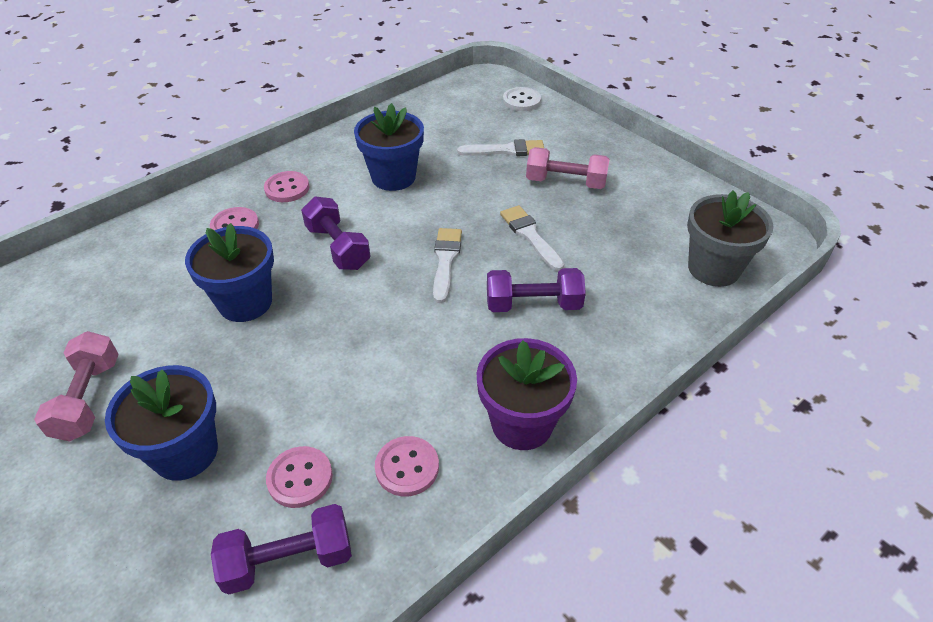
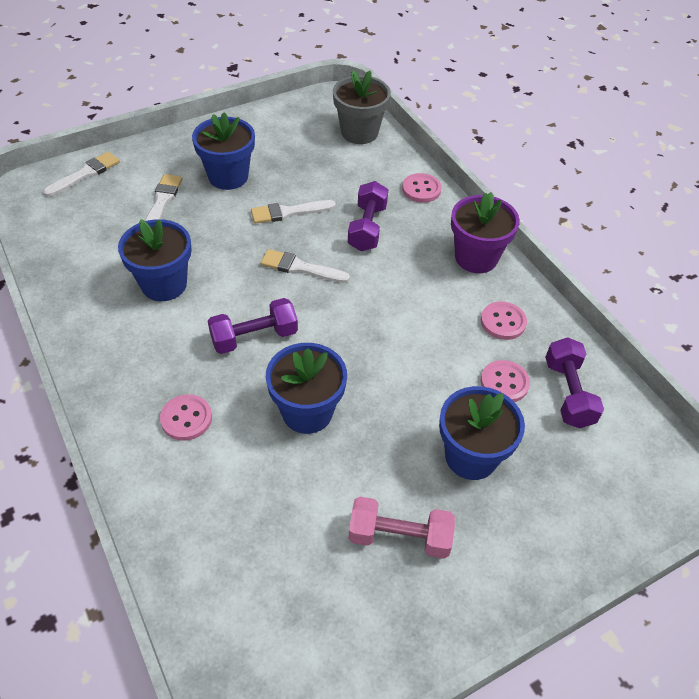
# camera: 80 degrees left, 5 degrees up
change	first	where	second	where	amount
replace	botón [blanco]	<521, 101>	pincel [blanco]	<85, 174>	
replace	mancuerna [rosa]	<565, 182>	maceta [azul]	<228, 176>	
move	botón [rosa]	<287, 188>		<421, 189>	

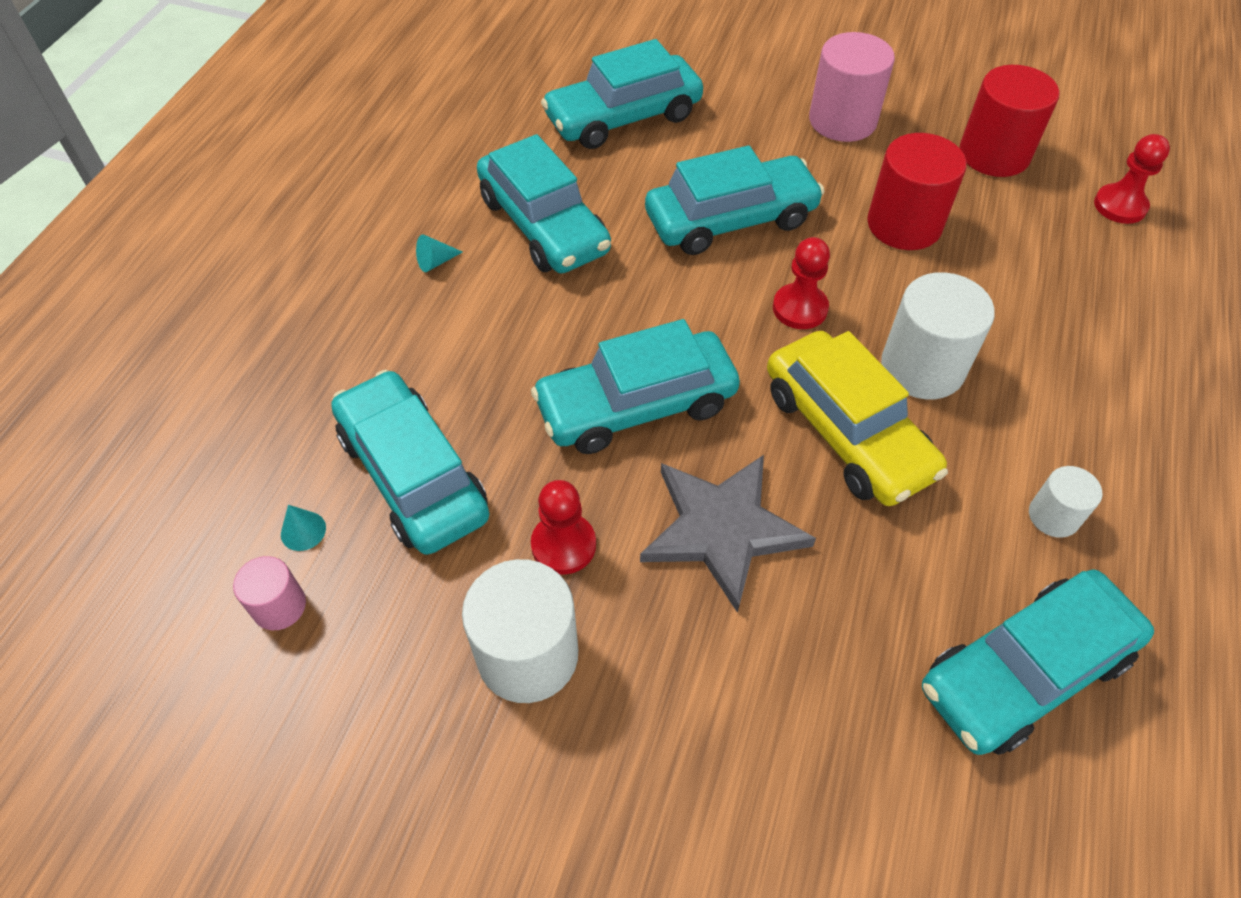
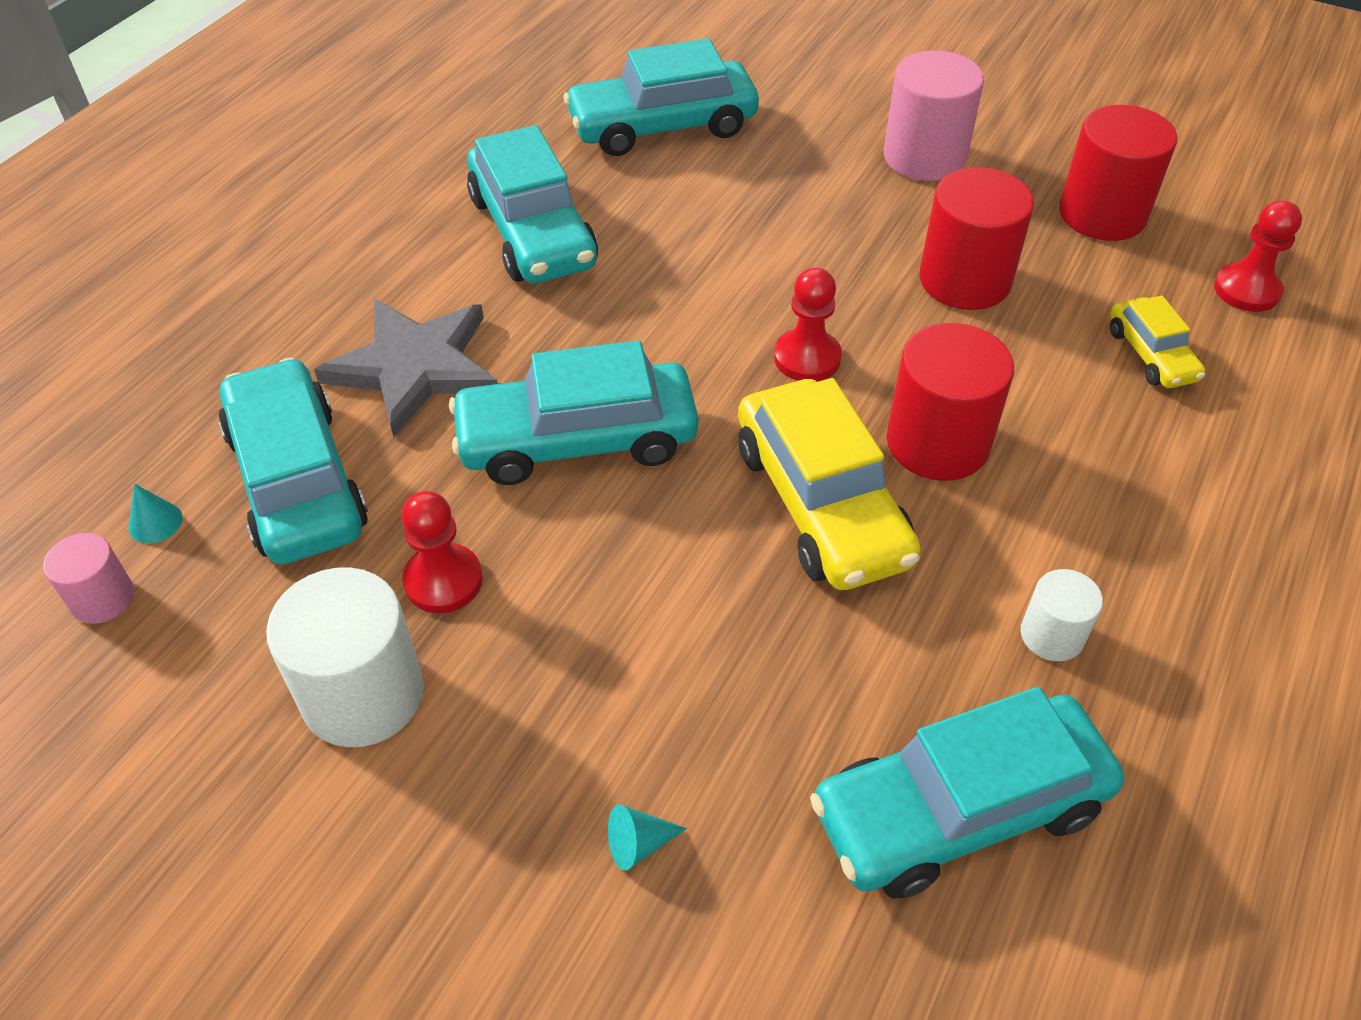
# camera: 10 degrees right, 5 degrees down
change	first	where	second	where	amount
delete	coche [turquesa]	<731, 219>			
move	cono [turquesa]	<435, 262>		<638, 844>	
recolor	cilindro [blanco]	<922, 367>	cilindro [rojo]	<937, 443>	
move	estrella [gris]	<722, 529>		<414, 367>	
insert			coche [amarillo]	<1151, 354>	

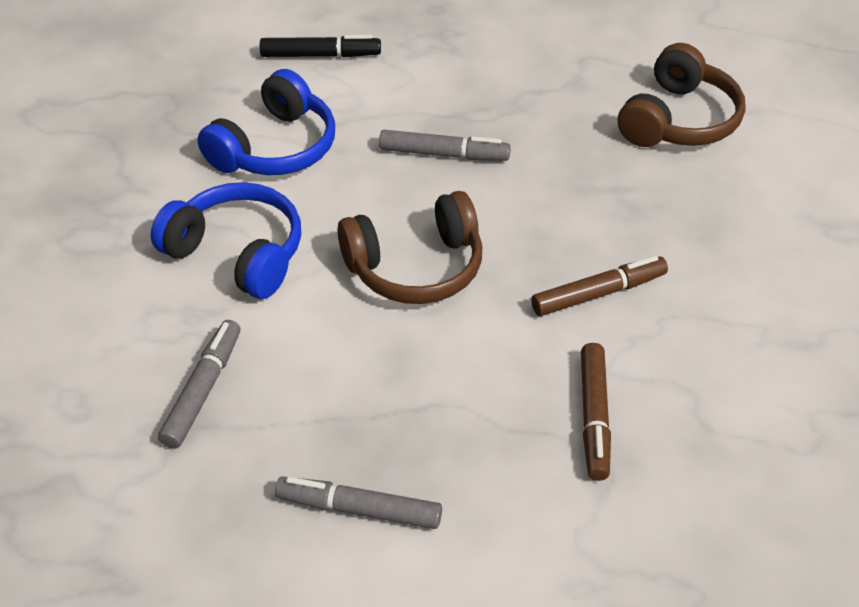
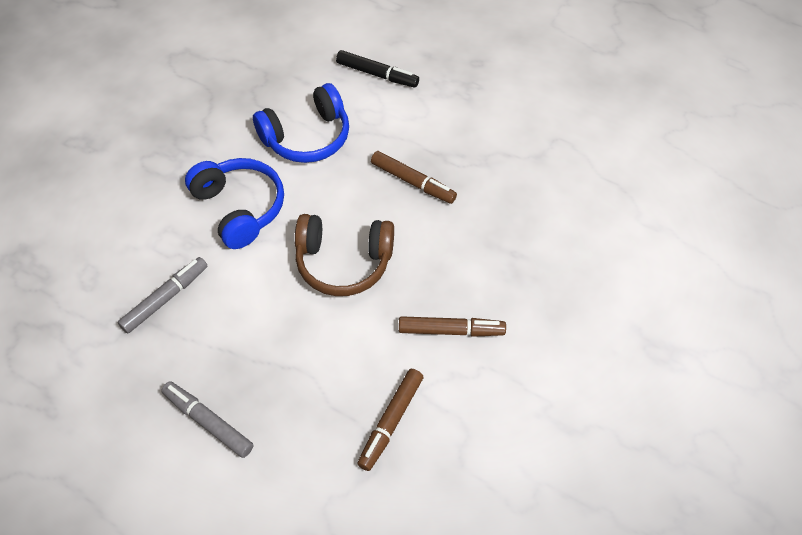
# camera: 25 degrees right, 10 degrees up
change	first	where	second	where	amount
delete	auriculares [marrón]	<679, 120>			
recolor	rotulador [gris]	<444, 154>	rotulador [marrón]	<413, 182>	

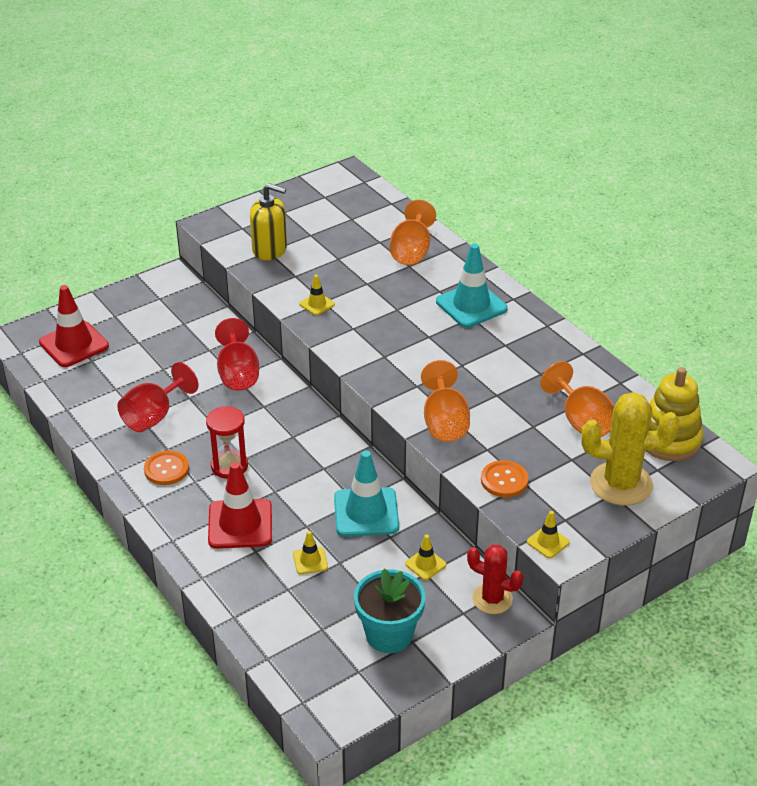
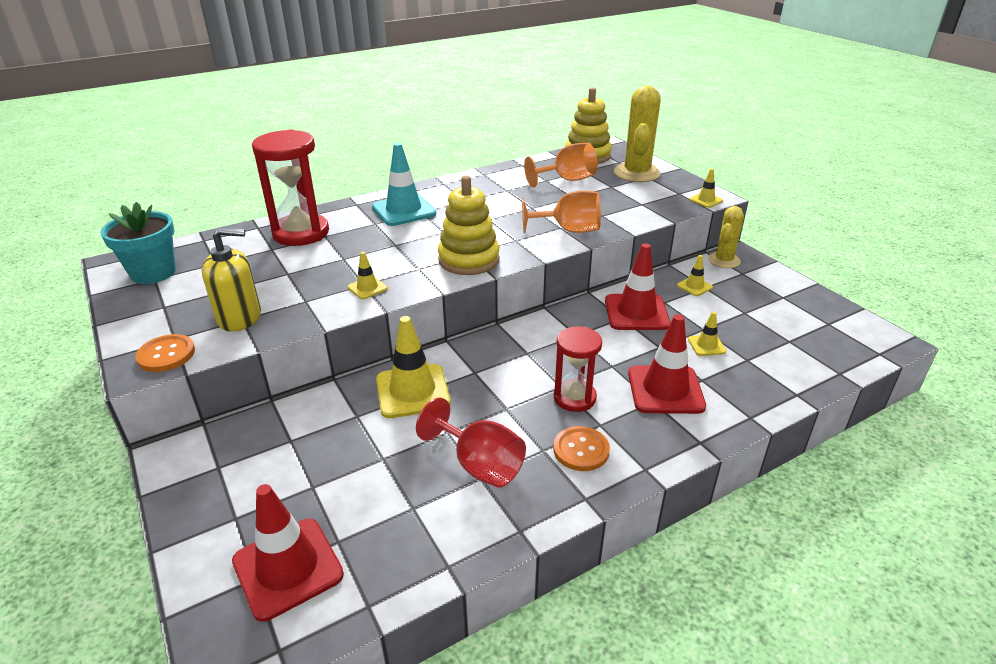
# camera: 85 degrees left, 5 degrees down
change	first	where	second	where	amount
rotate	dispensador de jabón [amarillo]	<270, 249>		<240, 317>	60 degrees clockwise
replace	copa [naranja]	<411, 251>	reloj de arena [rojo]	<301, 233>	
replace	copa [rojo]	<238, 374>	cono de tráfico [amarillo]	<412, 391>	
recolor	cono de tráfico [turquesa]	<366, 512>	cono de tráfico [rojo]	<636, 312>	
move	botón [naranja]	<504, 480>		<166, 355>	
recolor	cactus [rojo]	<492, 599>	cactus [amarillo]	<724, 260>	
move	maceta [turquesa]	<389, 635>		<153, 273>	
insert			juguete apilable [amarillo]	<469, 260>	

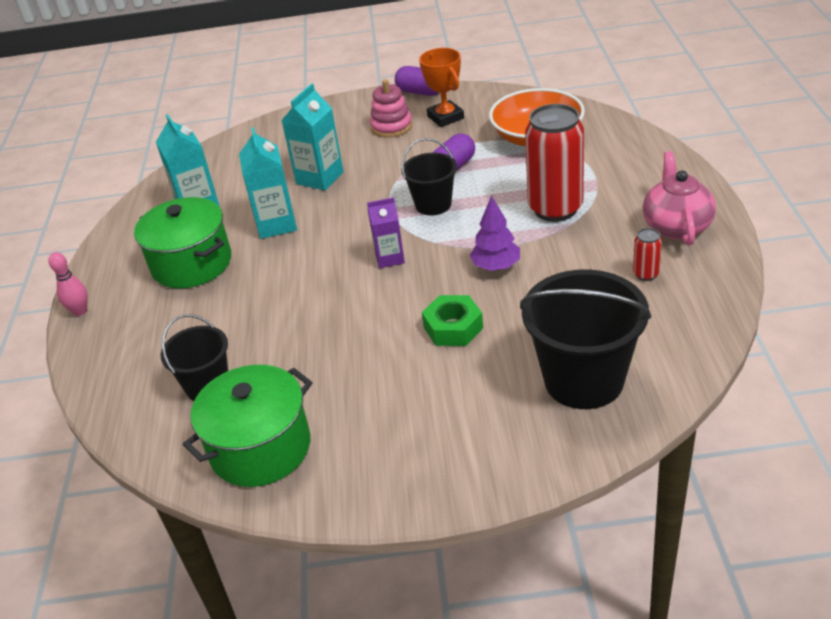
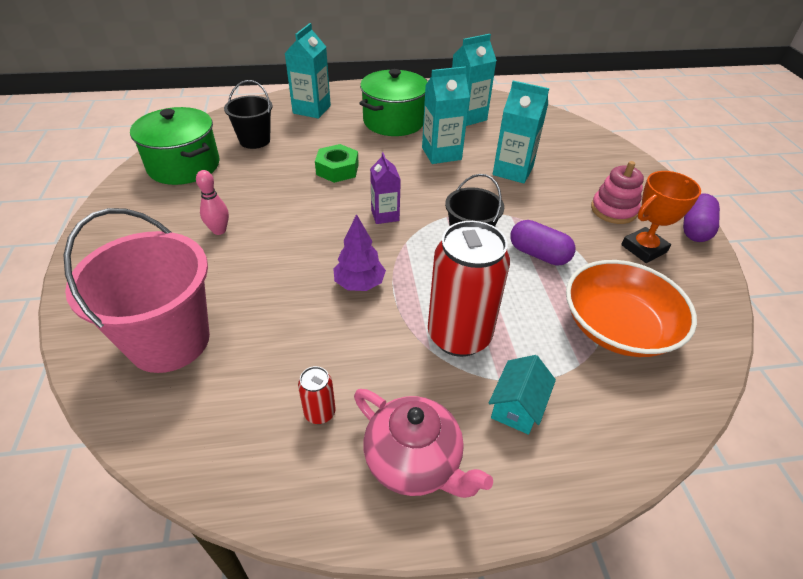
# camera: 80 degrees right, 5 degrees up
change	first	where	second	where	amount
rotate	tetera [rosa]	<676, 226>		<414, 461>	45 degrees clockwise
move	bolo [rosa]	<80, 311>		<219, 230>	
recolor	balde [negro]	<583, 380>	balde [rosa]	<169, 341>	
move	tuerca [verde]	<453, 327>		<337, 169>	
insert			cartón de leche [turquesa]	<311, 109>	
insert			casa [turquesa]	<517, 406>	

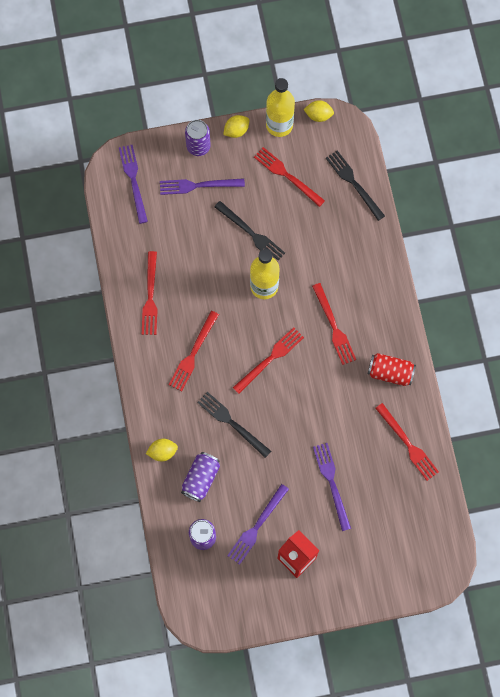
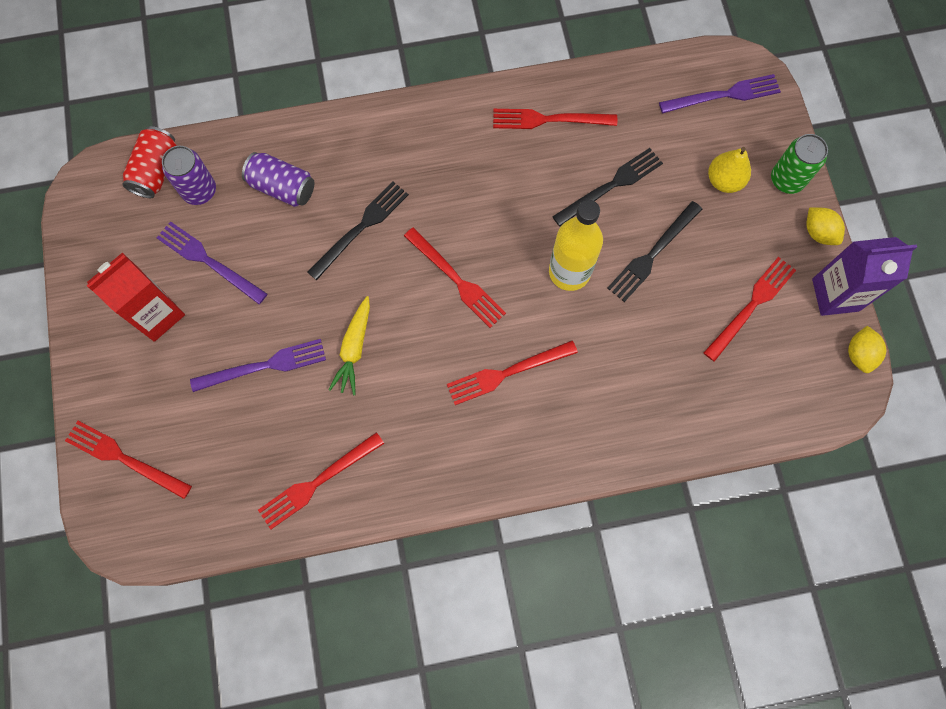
# camera: 90 degrees right, 0 degrees up
change	first	where	second	where	amount
replace	botella [amarillo]	<279, 125>	cartón de leche [morado]	<835, 295>	
recolor	lata [morado]	<198, 146>	lata [verde]	<787, 180>	
move	tenedor [negro]	<354, 183>		<610, 186>	
replace	tenedor [morado]	<198, 185>	pera [amarillo]	<724, 181>	
move	tenedor [rojo]	<193, 353>		<125, 458>	
move	lata [rojo]	<390, 372>		<156, 170>	
delete	limón [amarillo]	<162, 452>			
insert			zanahoria [amarillo]	<354, 349>	

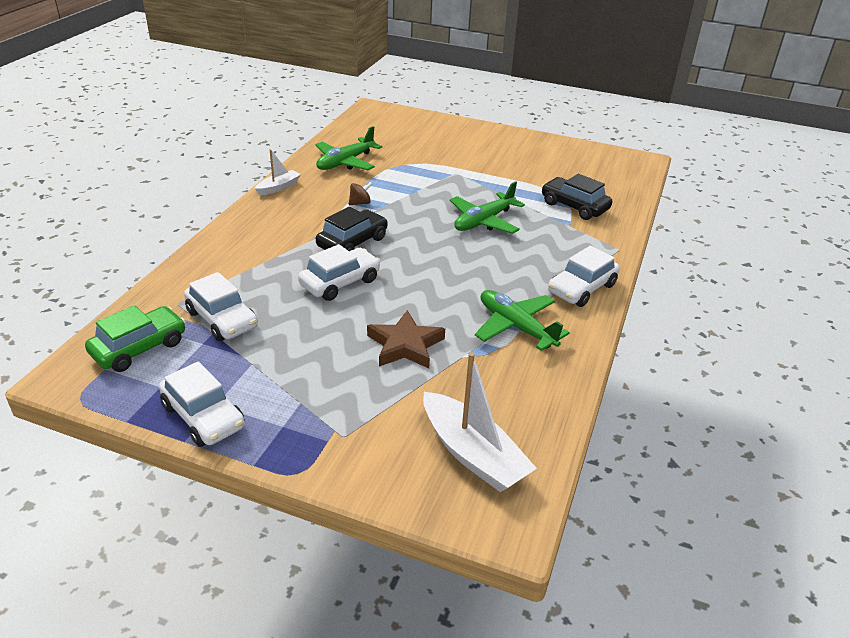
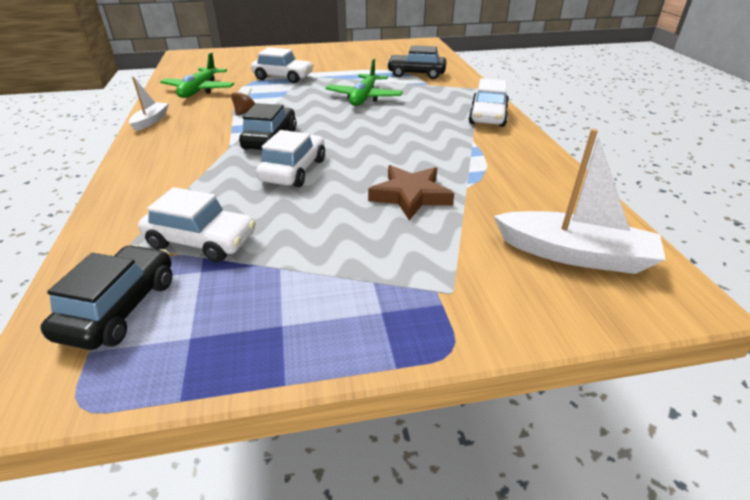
# camera: 30 degrees left, 0 degrees up
change	first	where	second	where	amount
delete	avión [verde]	<516, 326>			
recolor	coche [verde]	<139, 348>	coche [negro]	<120, 308>	
move	coche [blanco]	<203, 416>		<283, 77>	

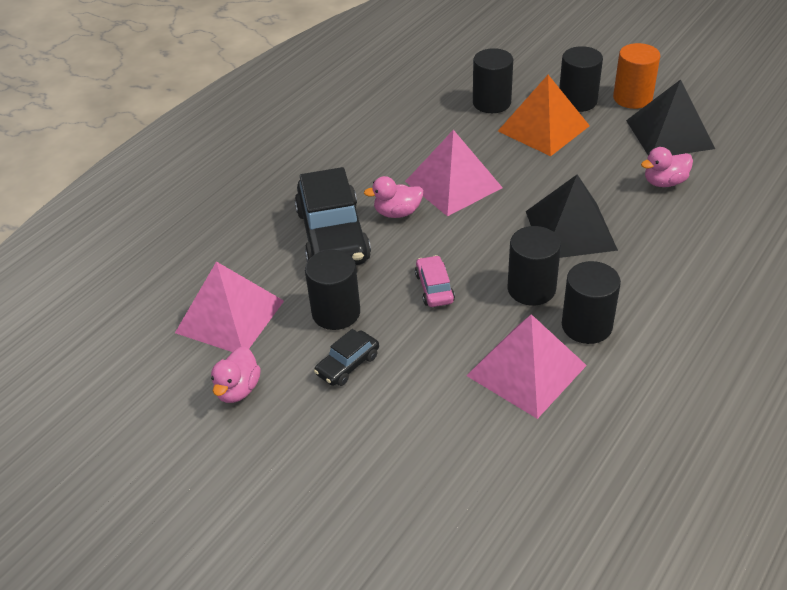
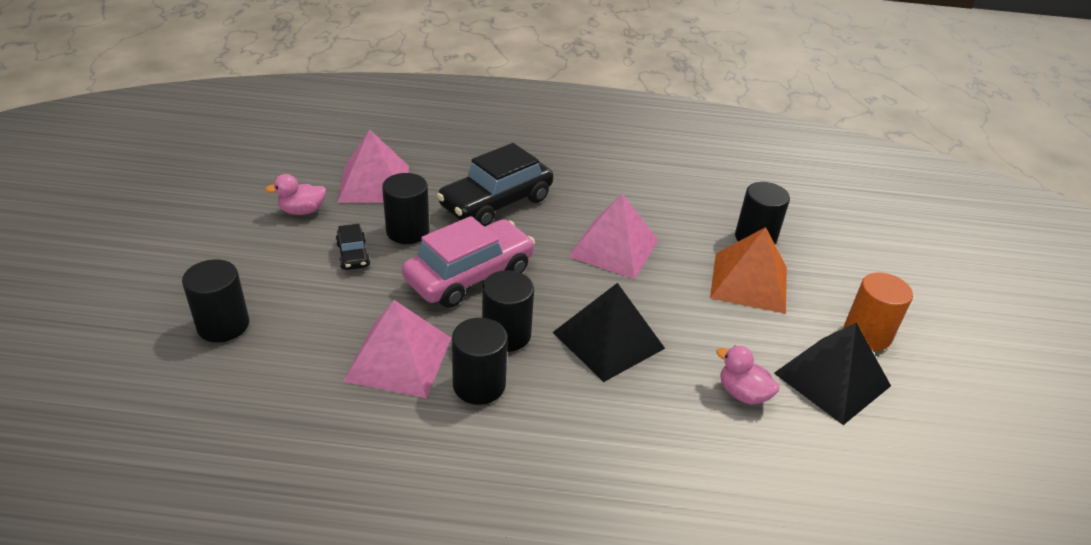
# camera: 55 degrees right, 5 degrees down
change	first	where	second	where	amount
move	cilindro [negro]	<577, 101>		<223, 325>	
delete	pato [rosa]	<397, 213>			
resize	coche [rosa]	<434, 288>		<469, 275>	x2.14
rotate	coche [negro]	<348, 365>		<353, 255>	120 degrees counterclockwise

